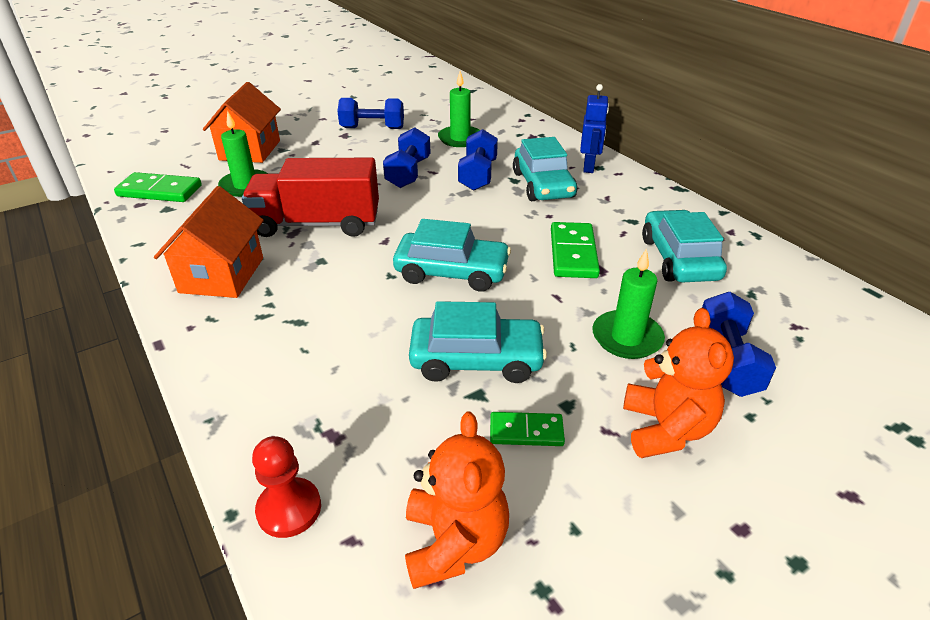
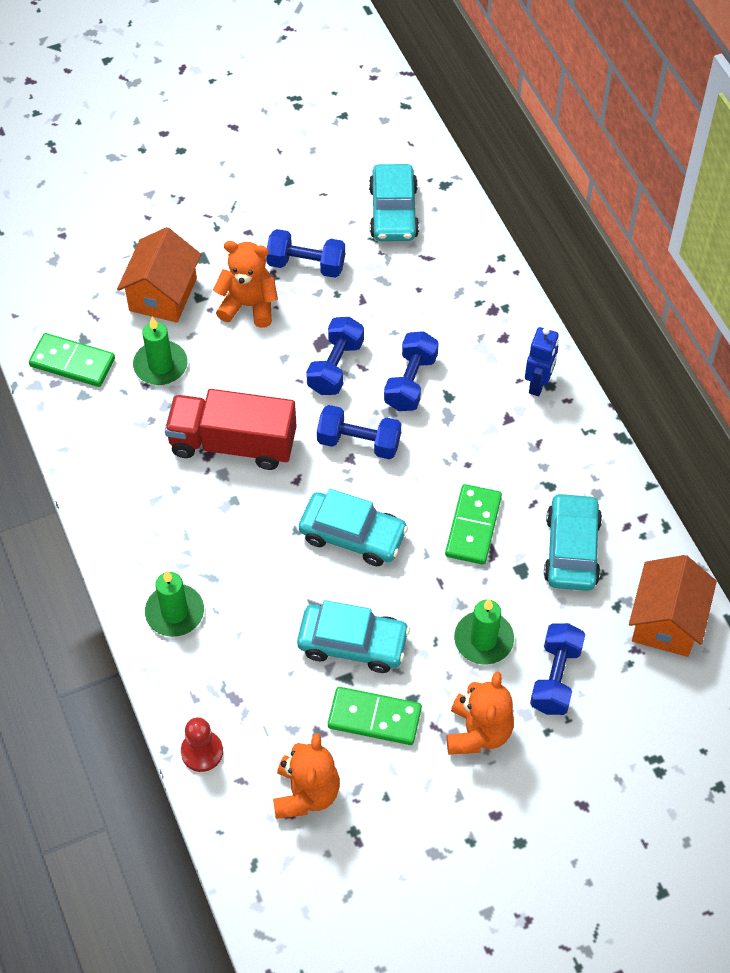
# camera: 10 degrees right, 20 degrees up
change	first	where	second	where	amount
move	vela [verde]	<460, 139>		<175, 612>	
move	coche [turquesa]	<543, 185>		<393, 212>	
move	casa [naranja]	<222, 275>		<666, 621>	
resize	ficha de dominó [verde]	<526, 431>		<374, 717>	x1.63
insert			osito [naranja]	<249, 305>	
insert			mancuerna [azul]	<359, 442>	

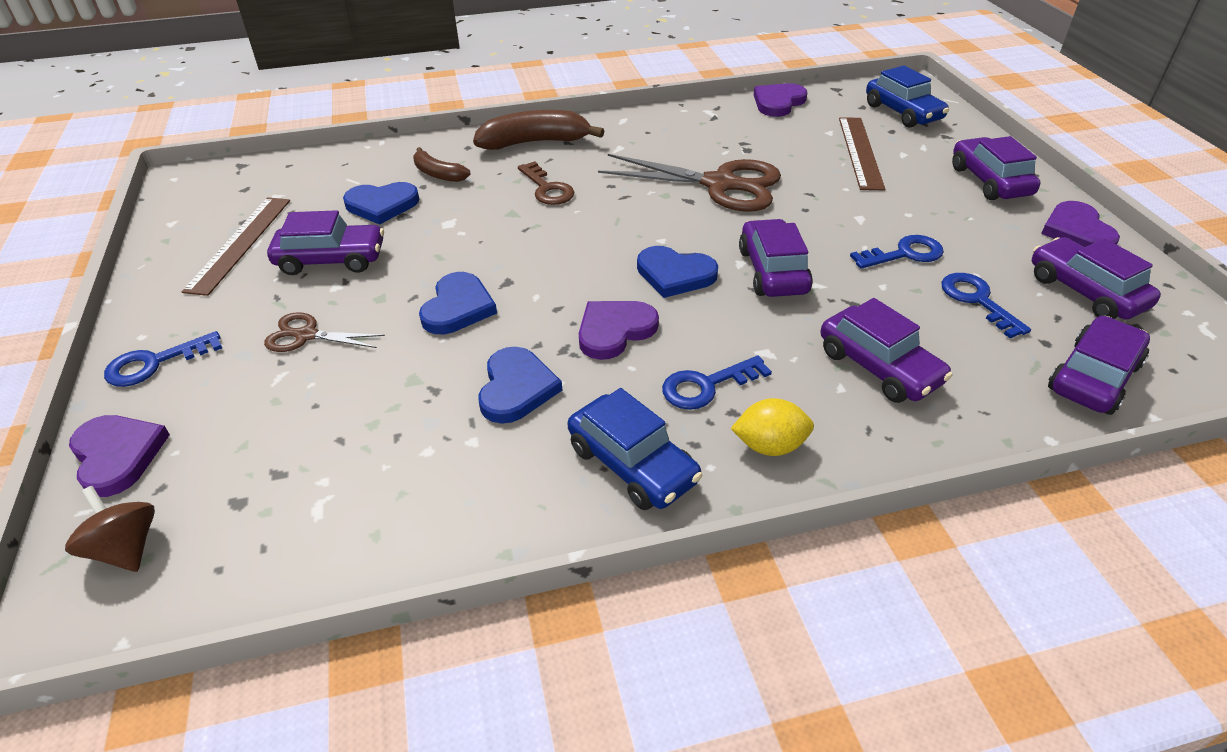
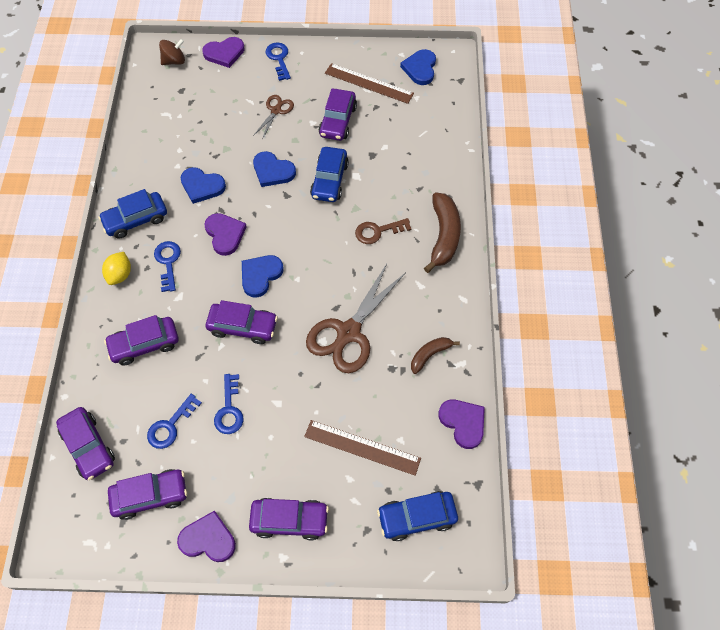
# camera: 105 degrees right, 20 degrees up
change	first	where	second	where	amount
move	plátano [marrón]	<438, 174>		<430, 355>	
move	corazón [azul]	<382, 205>		<420, 68>	
rotate	llave [azul]	<977, 300>		<170, 426>	135 degrees clockwise
insert			coche [azul]	<329, 180>	

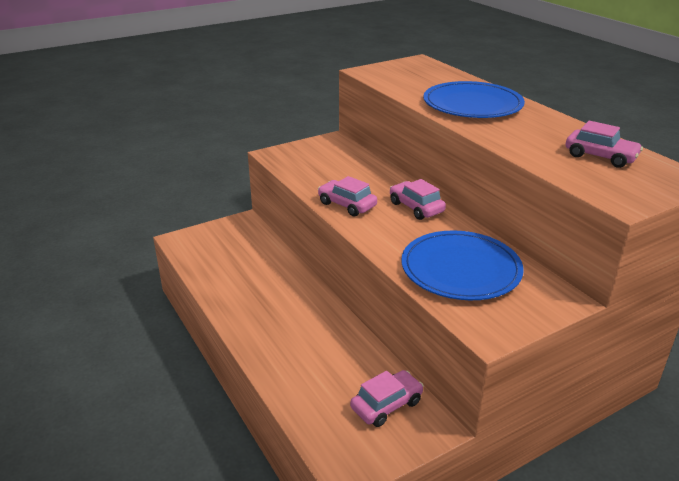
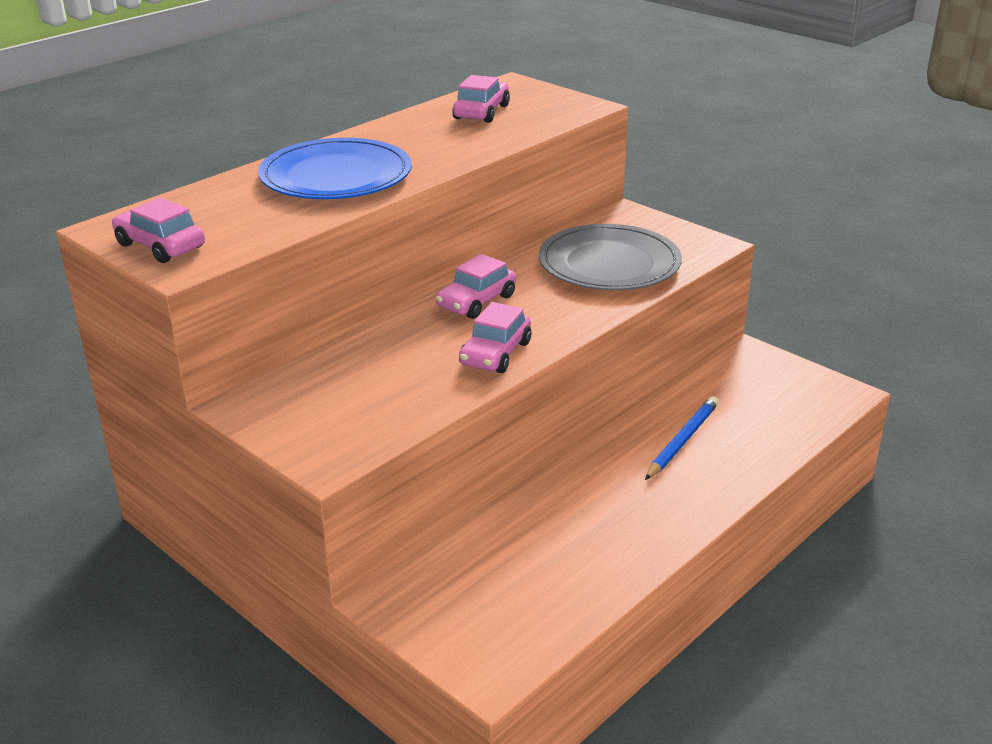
# camera: 105 degrees left, 0 degrees up
change	first	where	second	where	amount
recolor	plato [azul]	<460, 269>	plato [gris]	<609, 263>	
move	coche [rosa]	<386, 405>		<160, 246>	
insert			lápiz [azul]	<682, 441>	

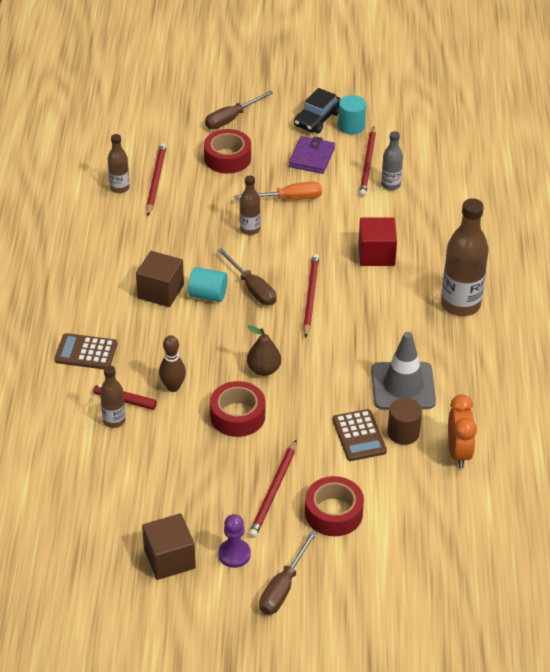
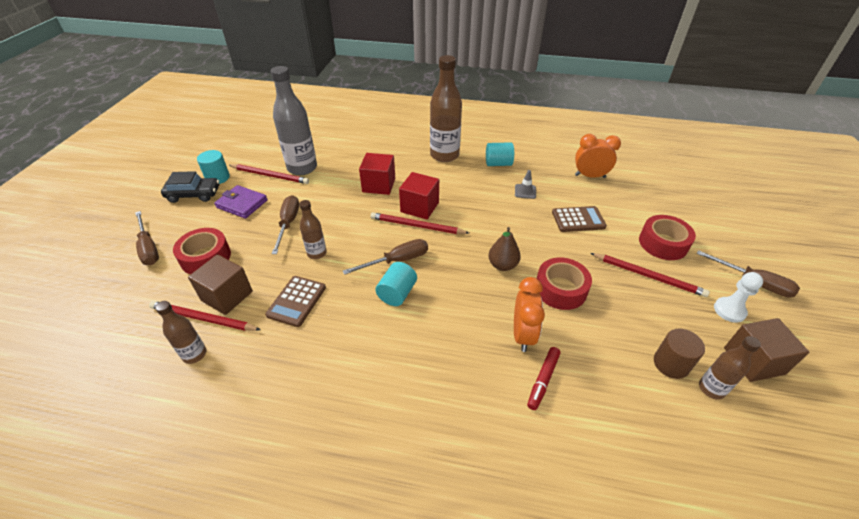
# camera: 80 degrees left, 0 degrees up
change	first	where	second	where	amount
rotate	coche [negro]	<317, 119>		<194, 194>	45 degrees counterclockwise
resize	botella [gris]	<390, 185>		<302, 168>	x1.89
recolor	destornillador [naranja]	<289, 199>	destornillador [marrón]	<288, 223>	
move	cubo [marrón]	<160, 291>		<227, 296>	
resize	cono de tráfico [gris]	<403, 386>		<525, 191>	x0.45
move	calculadora [marrón]	<86, 352>		<296, 301>	
replace	bolo [marrón]	<173, 387>	despertador [naranja]	<523, 335>	
move	botella [marrón]	<114, 420>		<711, 389>	
move	cilindro [marrón]	<403, 433>		<671, 364>	
recolor	peón [morado]	<234, 554>	peón [blanco]	<729, 310>	
insert			cilindro [turquesa]	<498, 163>	
insert			cubo [rojo]	<419, 207>	

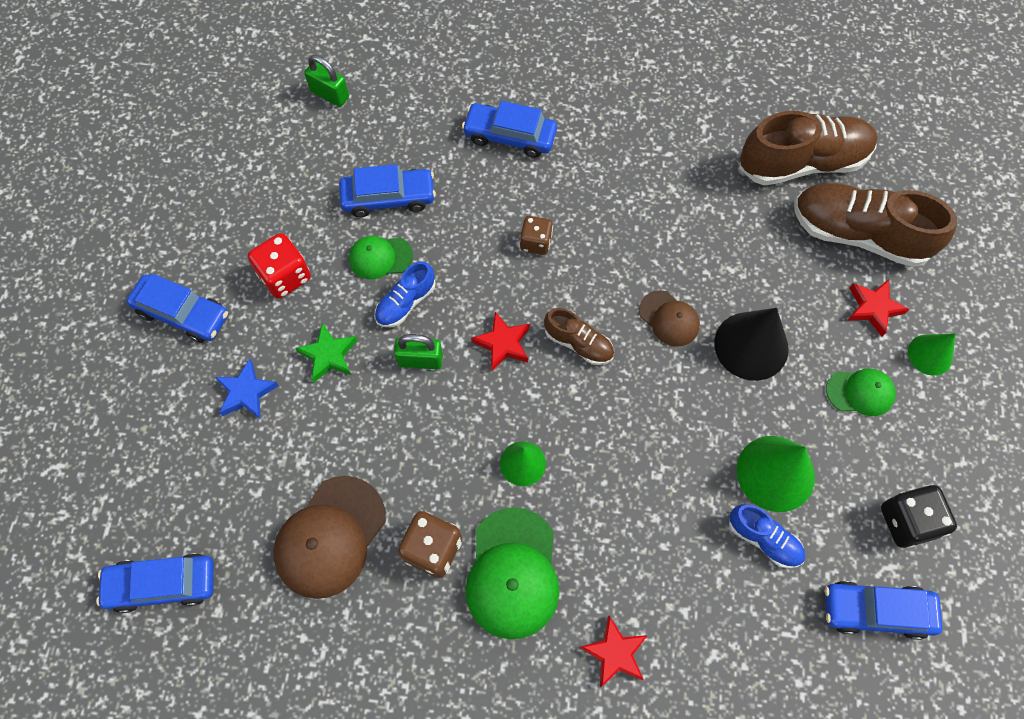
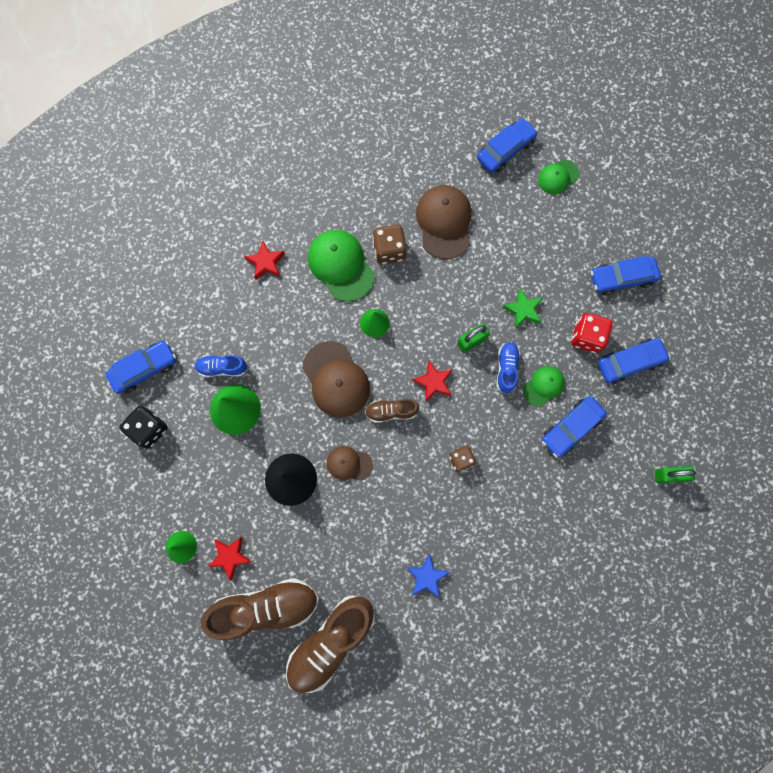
# camera: 145 degrees right, 10 degrees up
change	first	where	second	where	amount
move	coche [azul]	<510, 136>		<630, 362>	
move	estrella [azul]	<246, 392>		<427, 576>	
move	gorra [verde]	<860, 392>		<558, 177>	
insert			gorra [marrón]	<336, 379>	

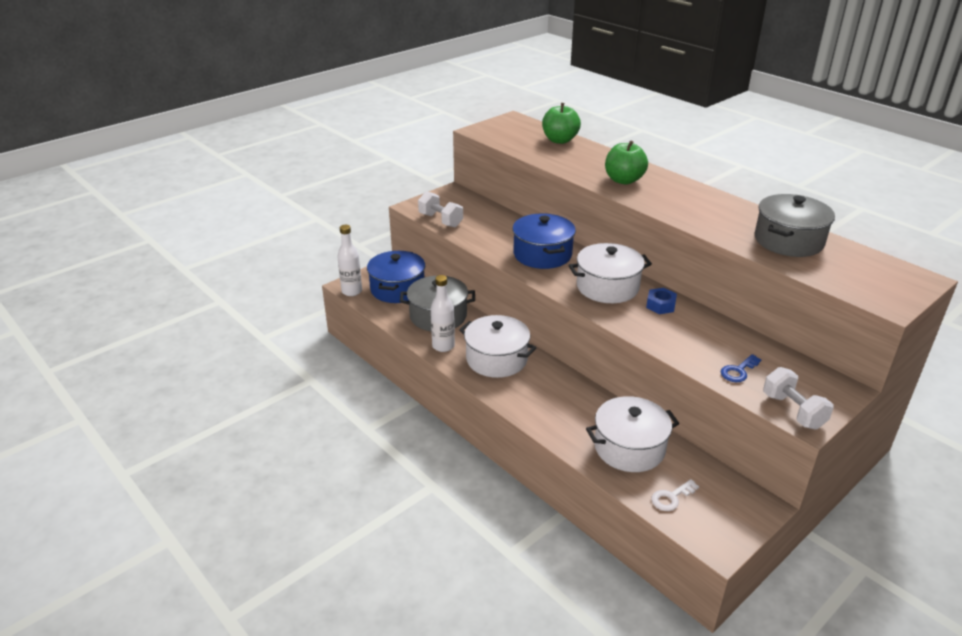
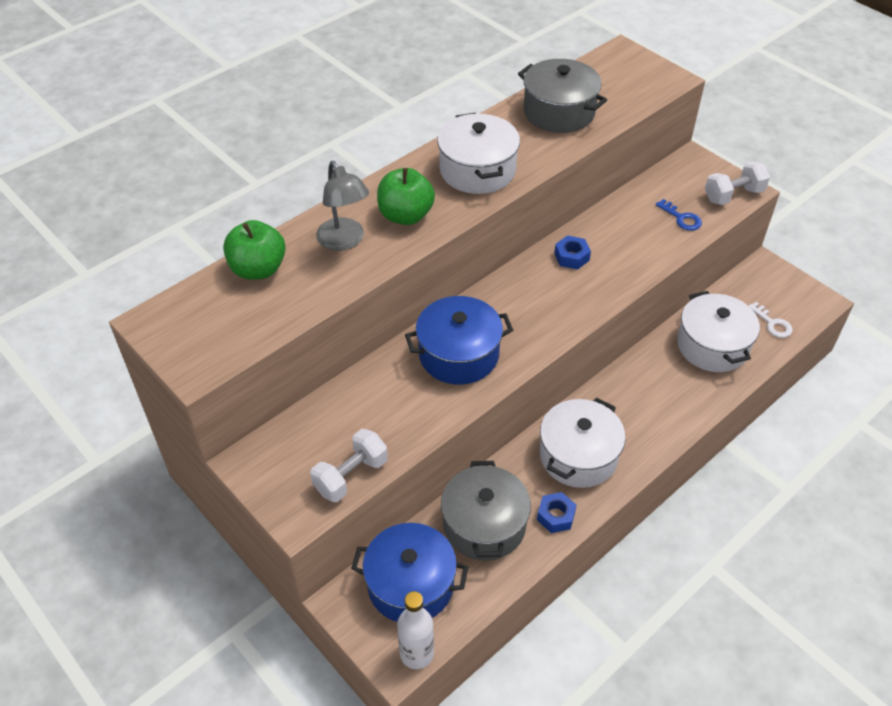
# camera: 90 degrees left, 15 degrees up
change	first	where	second	where	amount
move	olla [blanco]	<607, 287>		<477, 170>	
replace	botella [blanco]	<443, 346>	tuerca [azul]	<555, 516>	
insert			lámpara [gris]	<344, 241>	

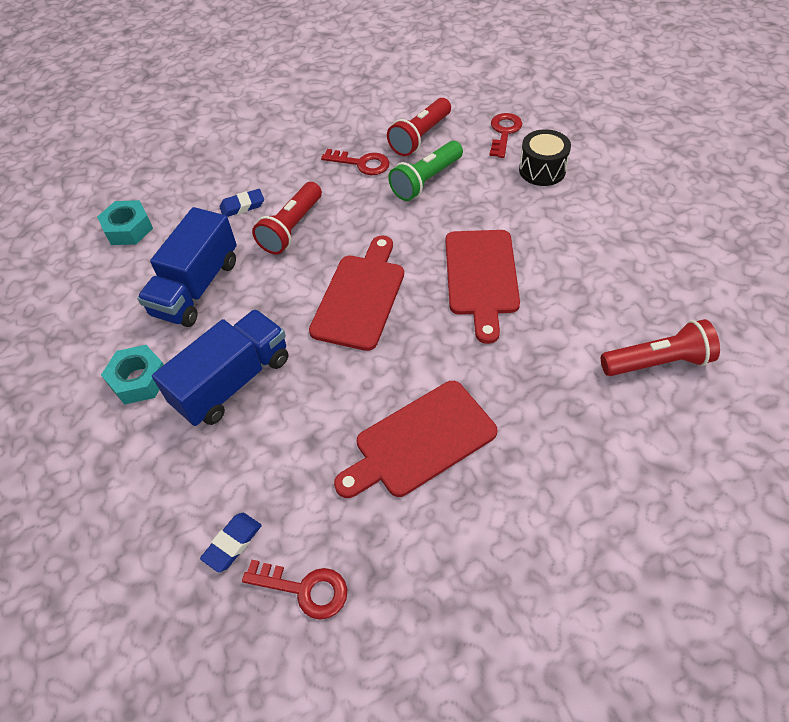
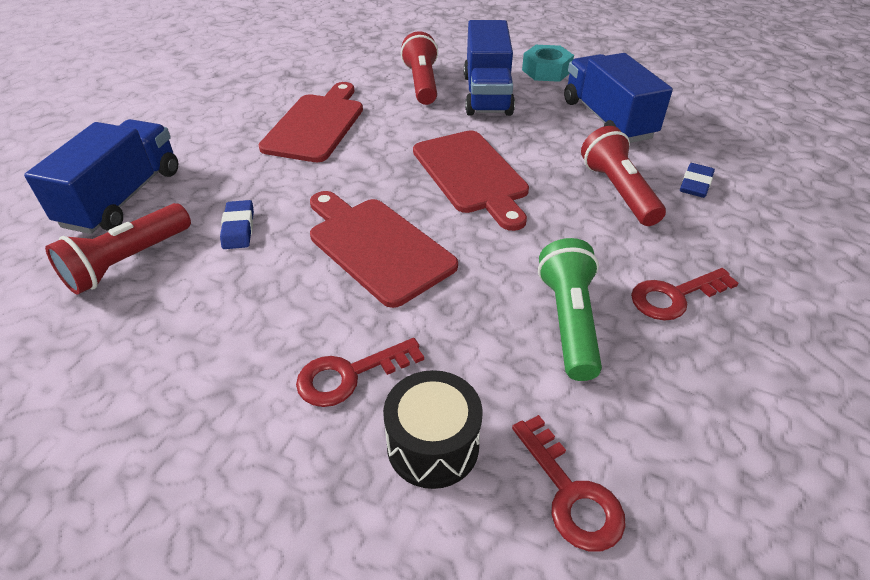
# camera: 135 degrees right, 10 degrees down
change	first	where	second	where	amount
move	lámpara de mano [rojo]	<420, 137>		<422, 83>	
delete	tuerca [turquesa]	<128, 229>			
move	goma de borrar [azul]	<232, 543>		<238, 228>	
move	llave [rojo]	<305, 589>		<349, 375>	
insert			camión [azul]	<123, 197>	

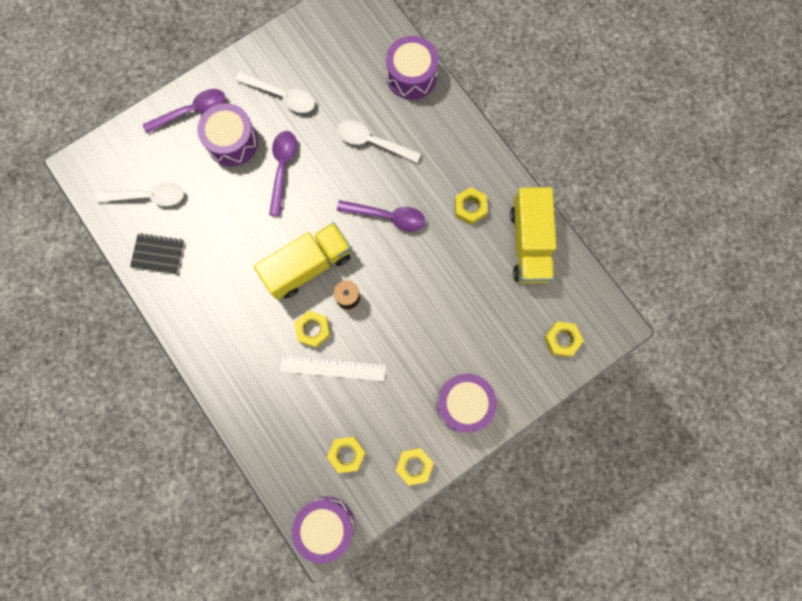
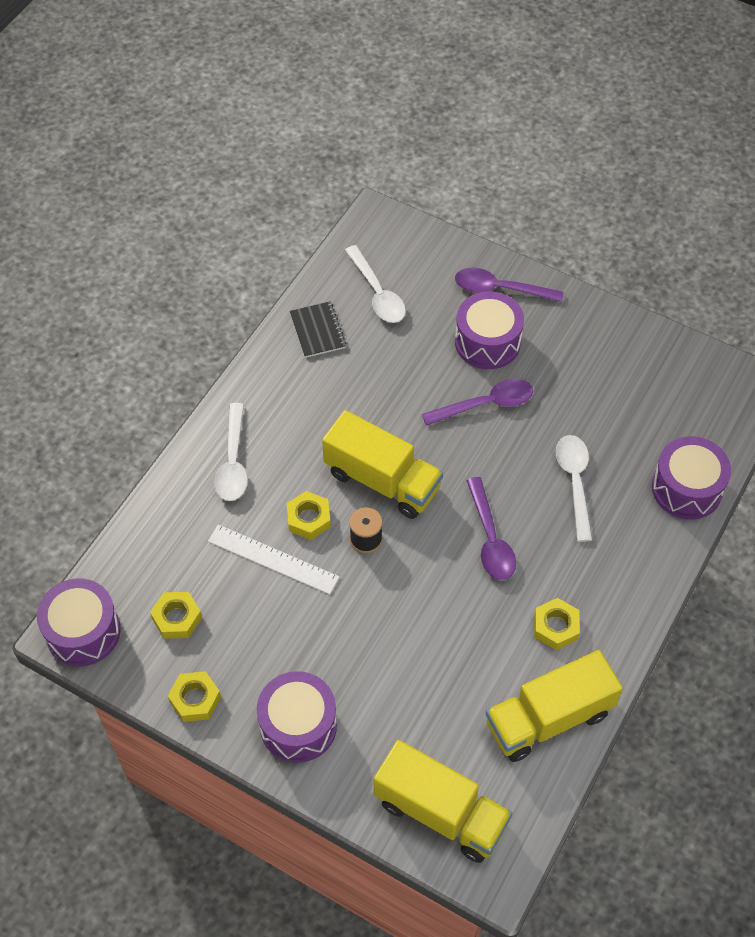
# camera: 65 degrees right, 20 degrees down
change	first	where	second	where	amount
move	cuchara [blanco]	<282, 96>		<233, 462>	
rotate	cuchara [morado]	<192, 111>		<500, 289>	150 degrees clockwise
replace	tuerca [amarillo]	<562, 340>	camión [amarillo]	<440, 812>	
rotate	regla [blanco]	<332, 368>		<273, 559>	45 degrees counterclockwise

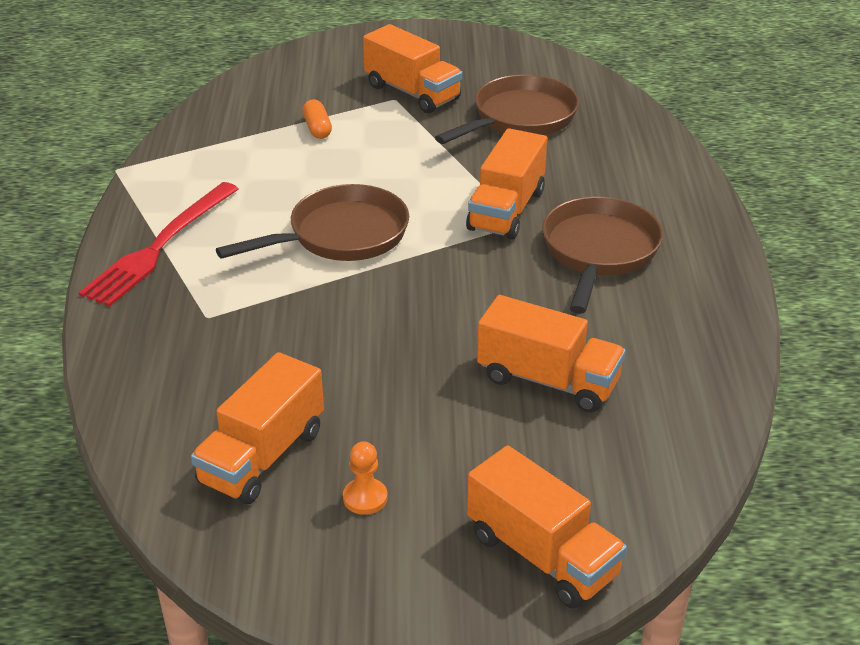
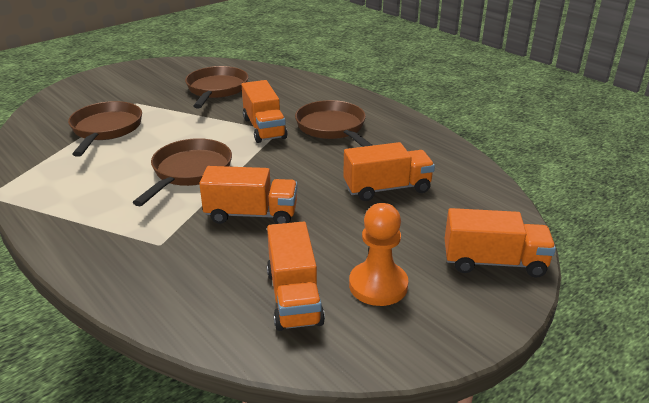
# camera: 40 degrees left, 5 degrees down
change	first	where	second	where	amount
move	camión [naranja]	<412, 92>		<251, 214>	
replace	cápsula [naranja]	<317, 128>	sartén [marrón]	<106, 129>	
delete	tenedor [rojo]	<160, 247>			
resize	peón [naranja]	<365, 498>		<378, 285>	x1.91

